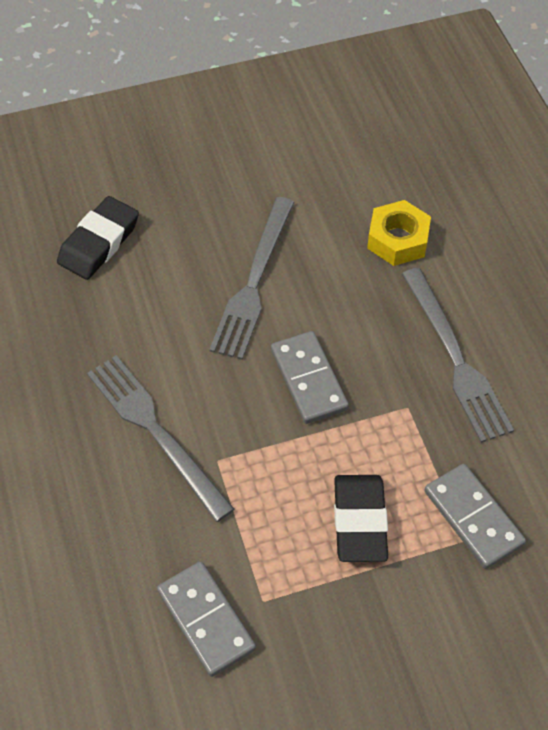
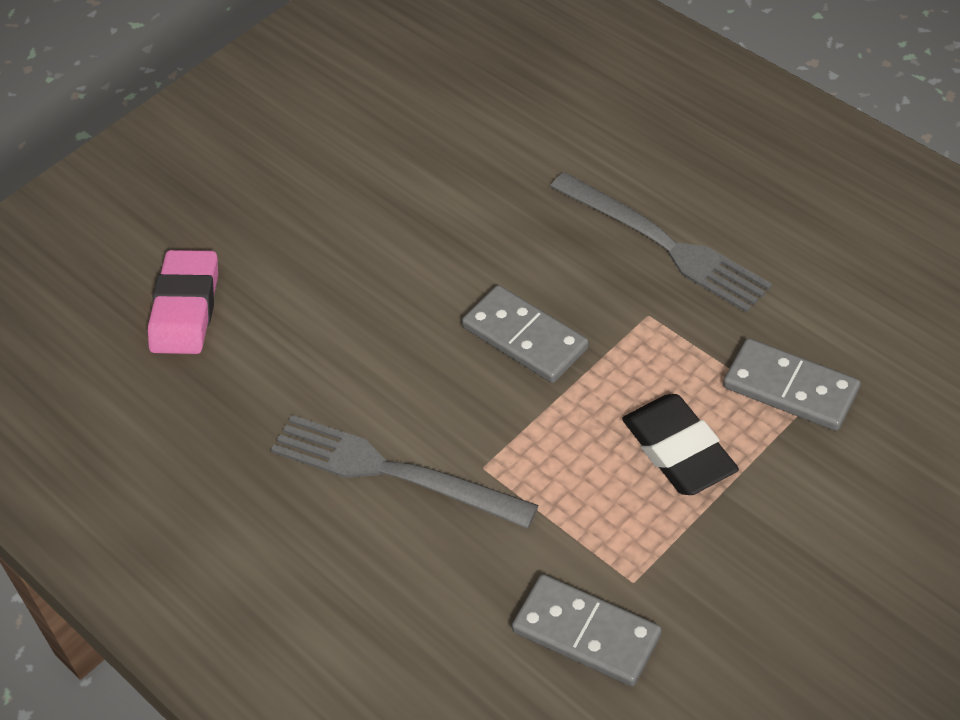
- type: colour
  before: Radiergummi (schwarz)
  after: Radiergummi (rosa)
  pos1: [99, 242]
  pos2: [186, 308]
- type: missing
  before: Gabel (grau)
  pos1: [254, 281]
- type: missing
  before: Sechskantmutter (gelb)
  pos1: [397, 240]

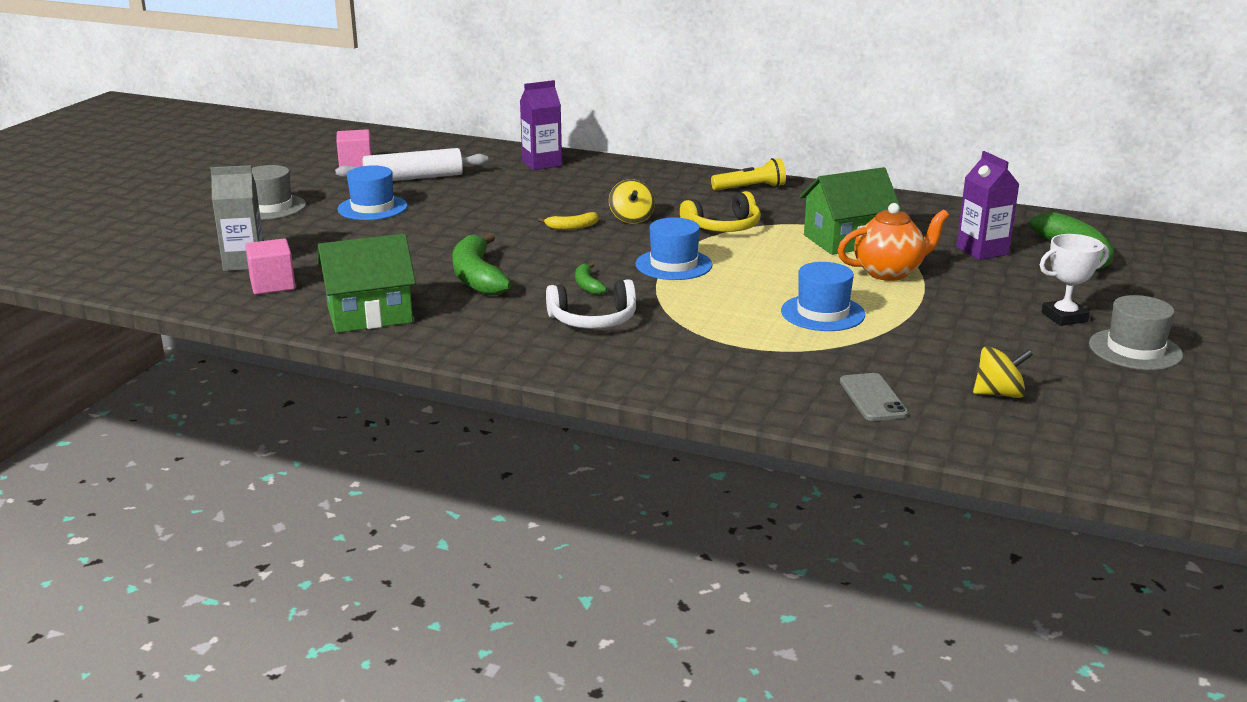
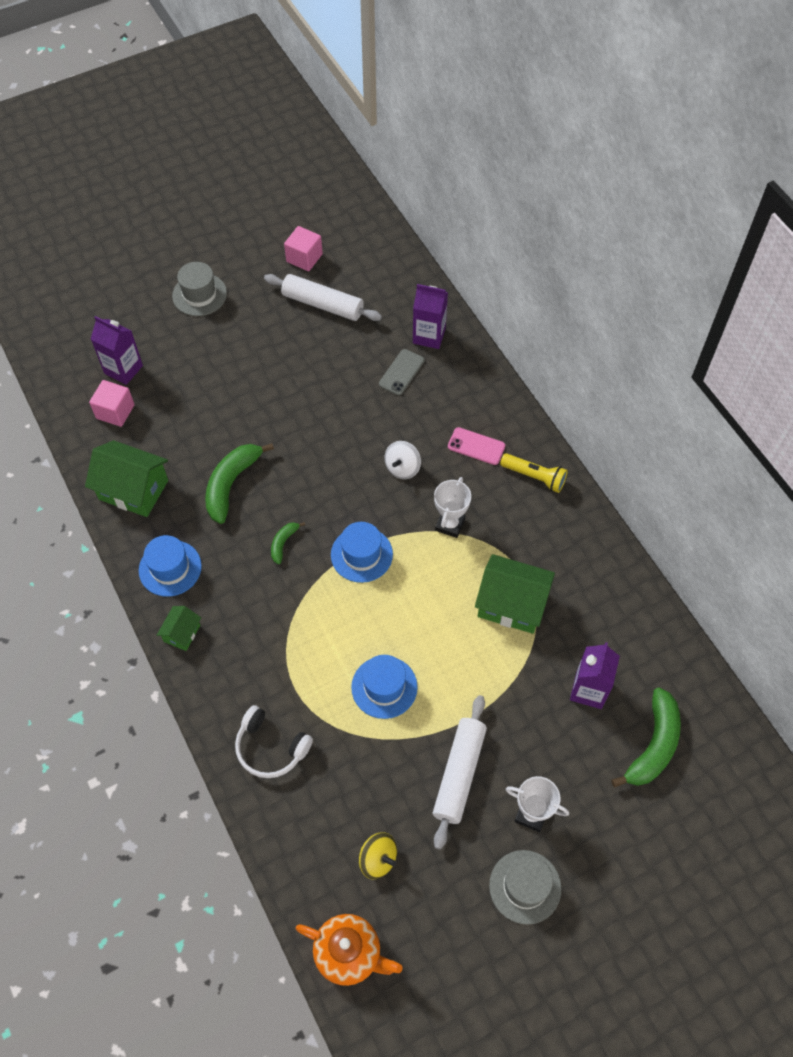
- type: colour
  before: Getränkekarton (grau)
  after: Getränkekarton (lila)
  pos1: [244, 263]
  pos2: [123, 369]
- type: relocated
  before: Hut (blau)
  pos1: [372, 208]
  pos2: [170, 568]
- type: appeared
  after: Haus (grün)
  pos2: [182, 633]
- type: relocated
  before: Kopfhörer (weiß)
  pos1: [593, 320]
  pos2: [270, 748]
- type: relocated
  before: Teekanne (orange)
  pos1: [889, 272]
  pos2: [349, 953]
- type: relocated
  before: Handy (grau)
  pos1: [873, 398]
  pos2: [401, 372]
- type: colour
  before: Kreisel (gelb)
  after: Kreisel (weiß)
  pos1: [631, 218]
  pos2: [402, 468]
- type: appeared
  after: Nudelholz (weiß)
  pos2: [459, 773]
- type: exchanged
  before: Kopfhörer (gelb)
  after: Pokal (weiß)
  pos1: [724, 227]
  pos2: [450, 524]
- type: appeared
  after: Handy (rosa)
  pos2: [476, 446]
- type: missing
  before: Banane (gelb)
  pos1: [572, 227]

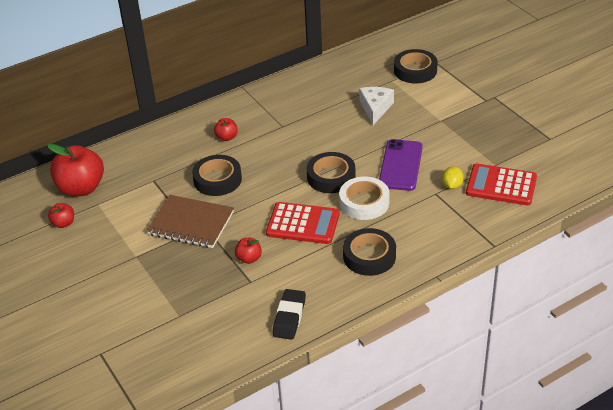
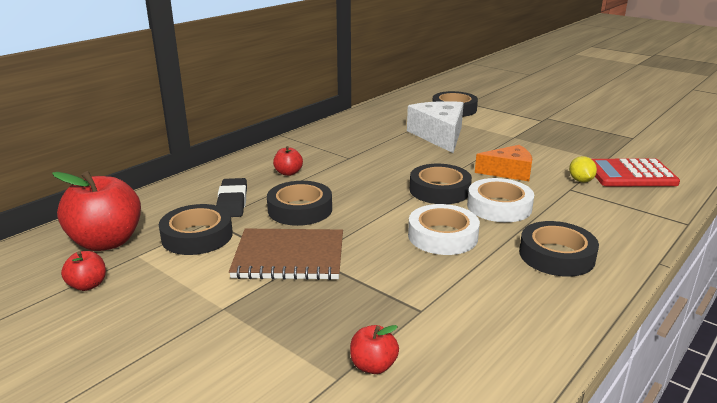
- type: appeared
  after: Klebeband (schwarz)
  pos2: [197, 236]
- type: relocated
  before: Radiergummi (schwarz)
  pos1: [289, 317]
  pos2: [232, 202]
- type: relocated
  before: Apfel (rot)
  pos1: [249, 258]
  pos2: [373, 366]
- type: size
  before: Käse (weiß)
  pos1: [375, 108]
  pos2: [439, 135]
  scale: 1.51
- type: exchanged
  before: Taschenrechner (rot)
  after: Klebeband (weiß)
  pos1: [303, 224]
  pos2: [442, 236]
- type: exchanged
  before: Handy (lila)
  after: Käse (orange)
  pos1: [401, 165]
  pos2: [508, 172]

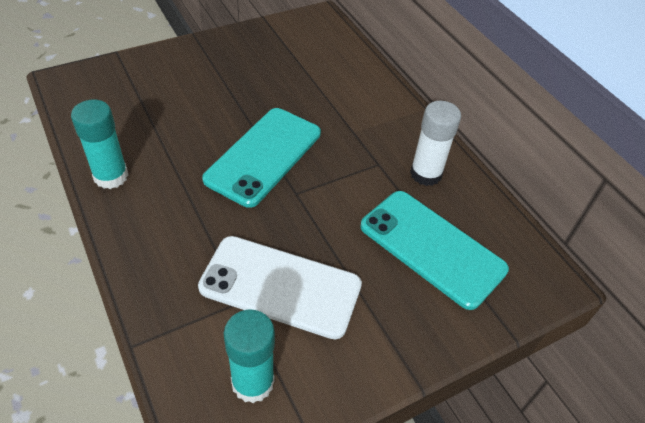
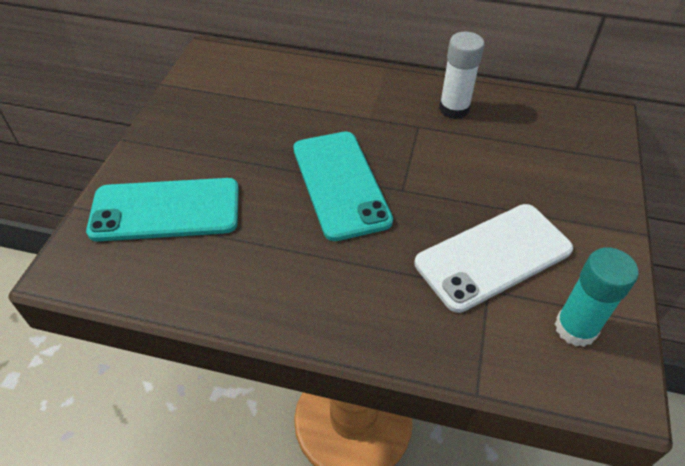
- type: relocated
  before: Handy (türkis)
  pos1: [432, 248]
  pos2: [165, 210]
- type: missing
  before: Klebestift (türkis)
  pos1: [111, 176]

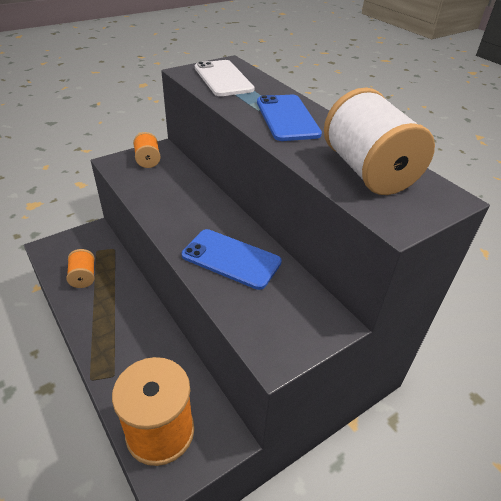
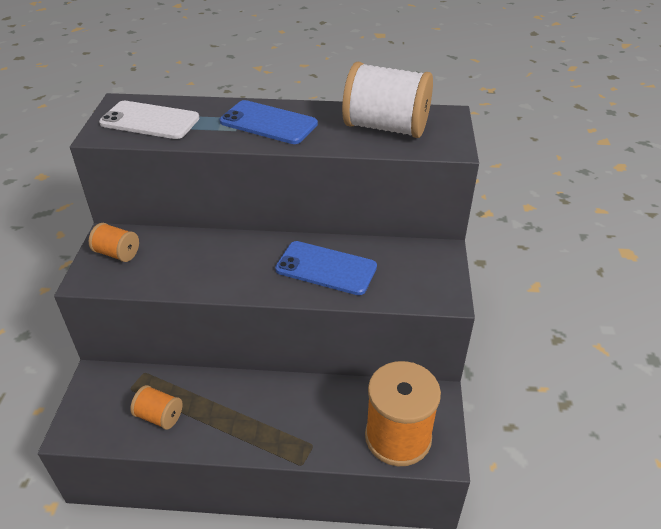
- type: spun
  before: Handy (blau)
  pos1: [231, 259]
  pos2: [326, 268]
  turn: 45

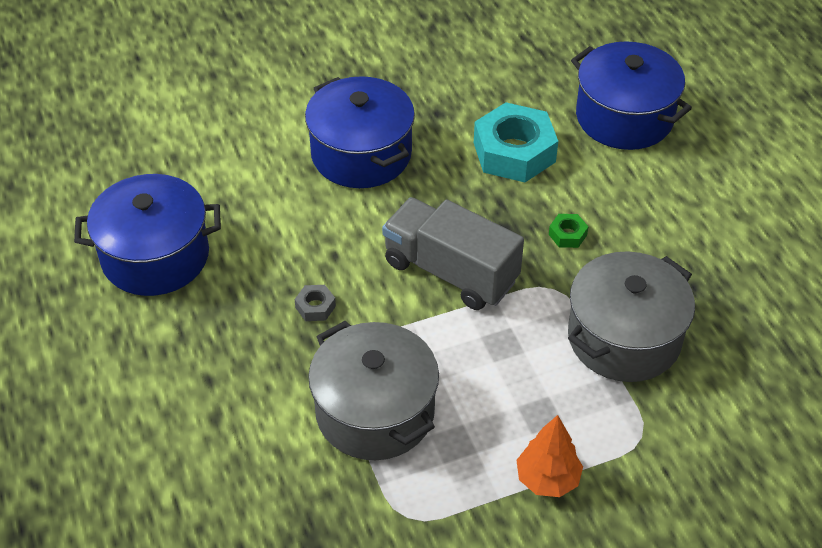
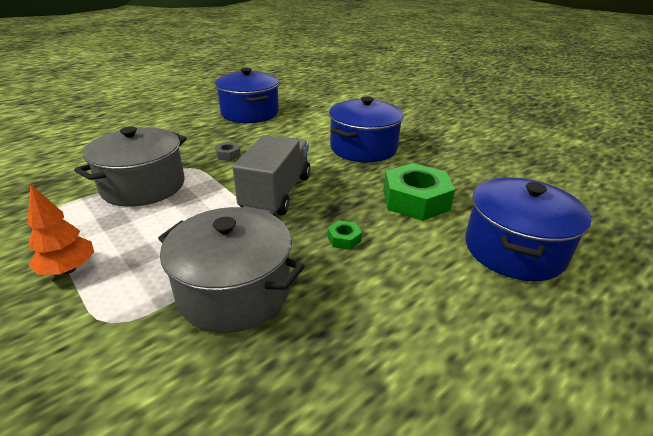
- type: colour
  before: Sechskantmutter (türkis)
  after: Sechskantmutter (grün)
  pos1: [514, 152]
  pos2: [415, 200]

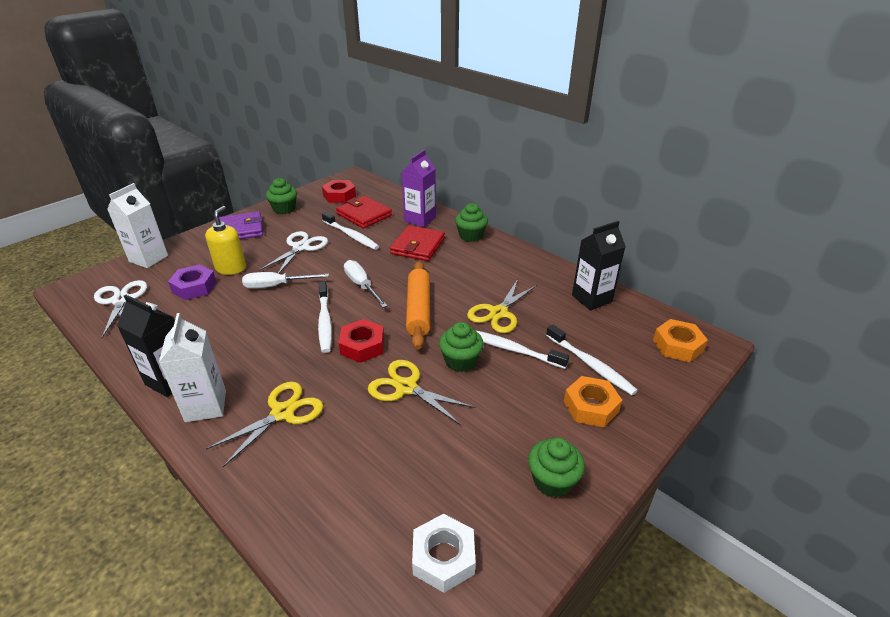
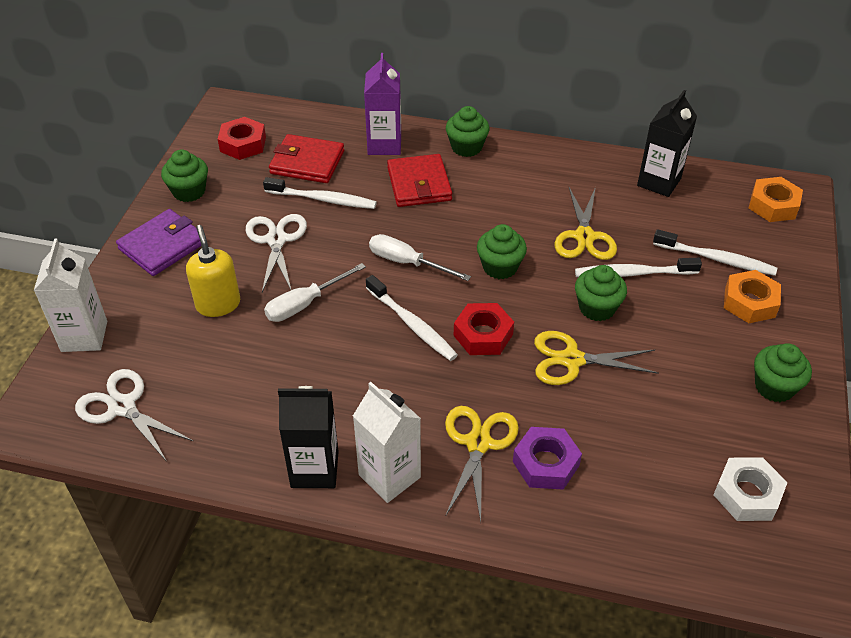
- type: exchanged
  before: Nudelholz (orange)
  after: Muffin (grün)
  pos1: [418, 310]
  pos2: [500, 267]
- type: relocated
  before: Sechskantmutter (lila)
  pos1: [194, 287]
  pos2: [545, 463]

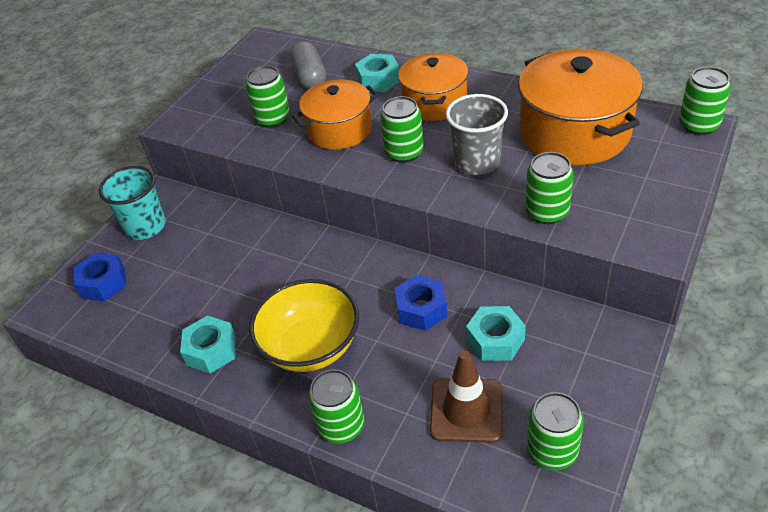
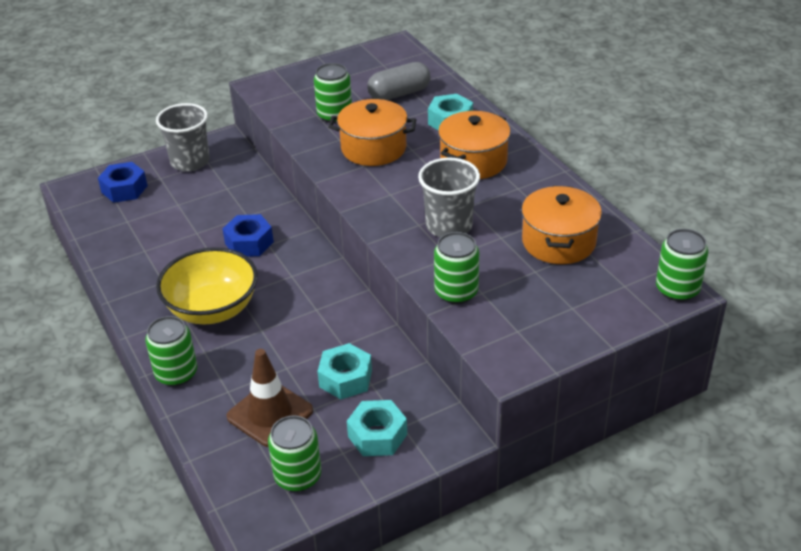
- type: colour
  before: Becher (türkis)
  after: Becher (grau)
  pos1: [145, 227]
  pos2: [190, 162]
- type: relocated
  before: Sechskantmutter (blau)
  pos1: [421, 309]
  pos2: [249, 243]
- type: relocated
  before: Sechskantmutter (türkis)
  pos1: [211, 350]
  pos2: [377, 435]
- type: spun
  before: Kapsel (grau)
  pos1: [310, 77]
  pos2: [399, 94]
  turn: 45
- type: size
  before: Kochtopf (orange)
  pos1: [574, 132]
  pos2: [558, 242]
  scale: 0.64
- type: missing
  before: Dose (grün)
  pos1: [404, 152]

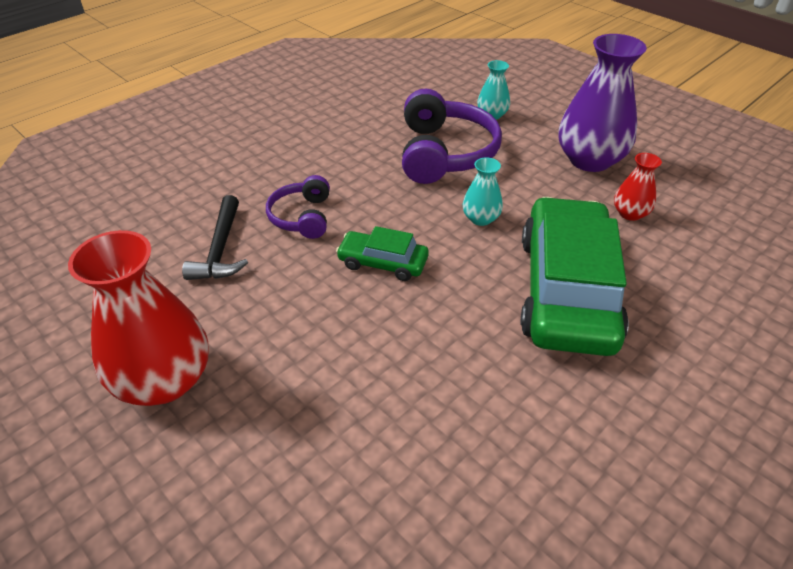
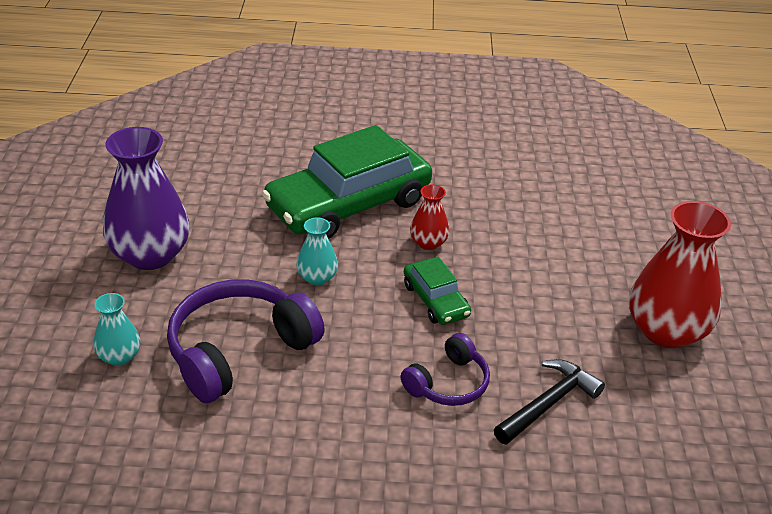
- type: relocated
  before: Vase (rot)
  pos1: [630, 213]
  pos2: [428, 243]

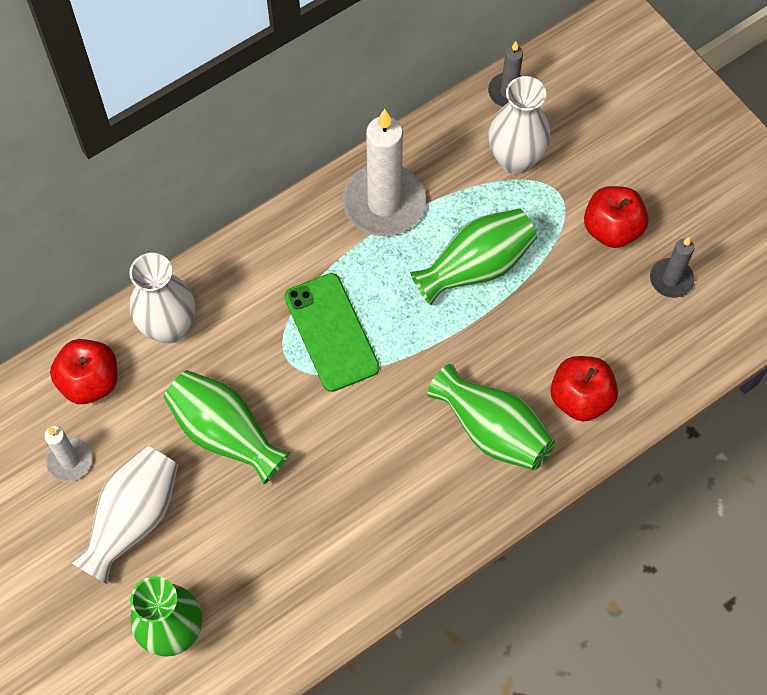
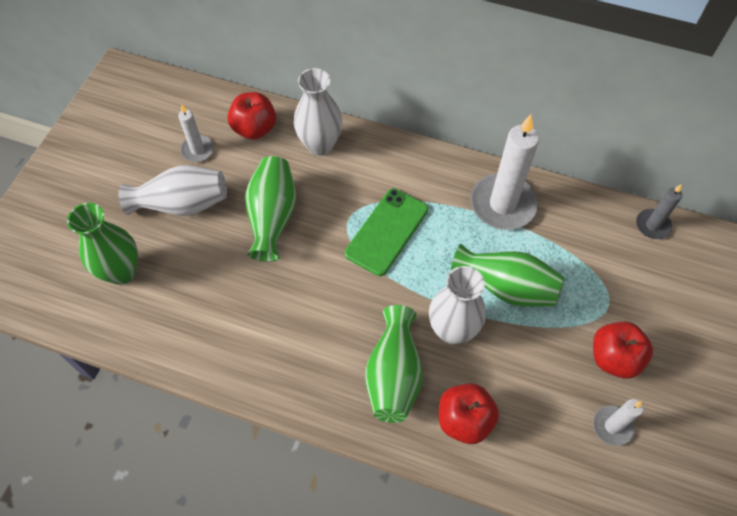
- type: relocated
  before: Vase (weiß)
  pos1: [515, 159]
  pos2: [452, 330]
- type: colour
  before: Kerze (grau)
  after: Kerze (weiß)
  pos1: [671, 279]
  pos2: [612, 426]

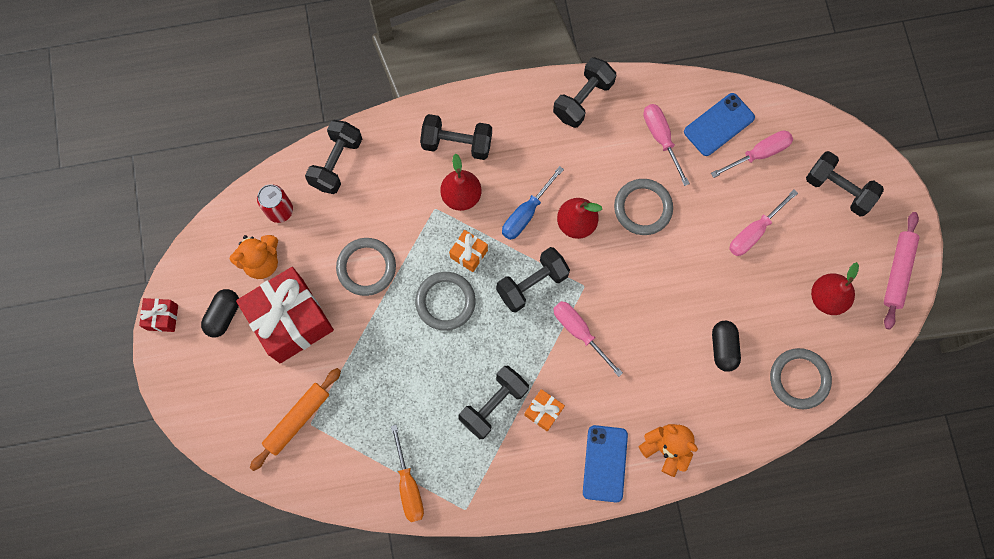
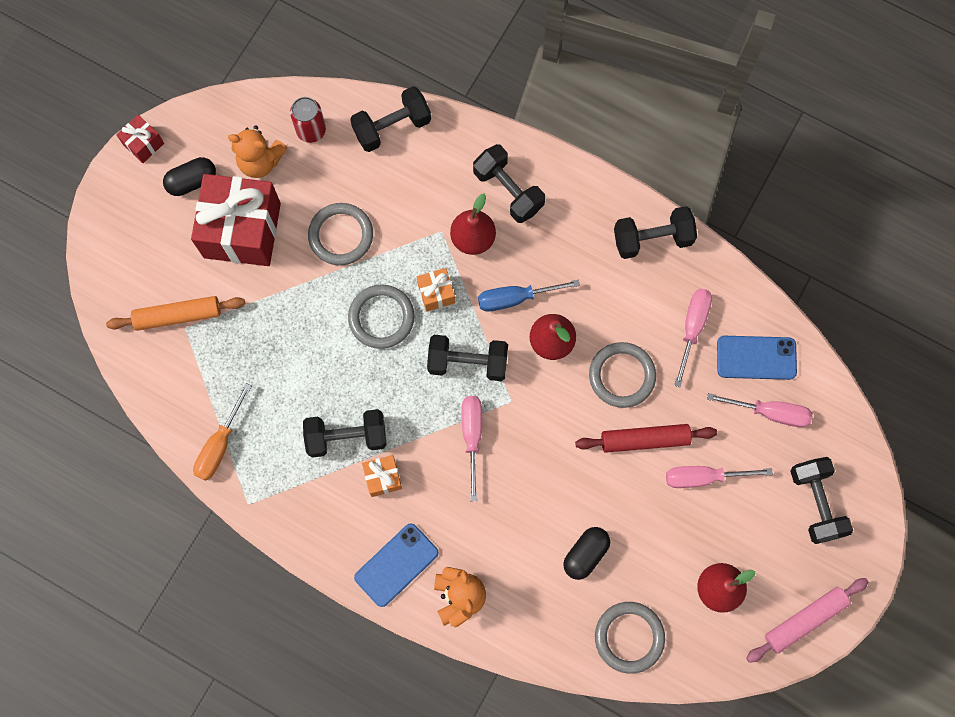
- type: appeared
  after: Nudelholz (rot)
  pos2: [644, 439]

